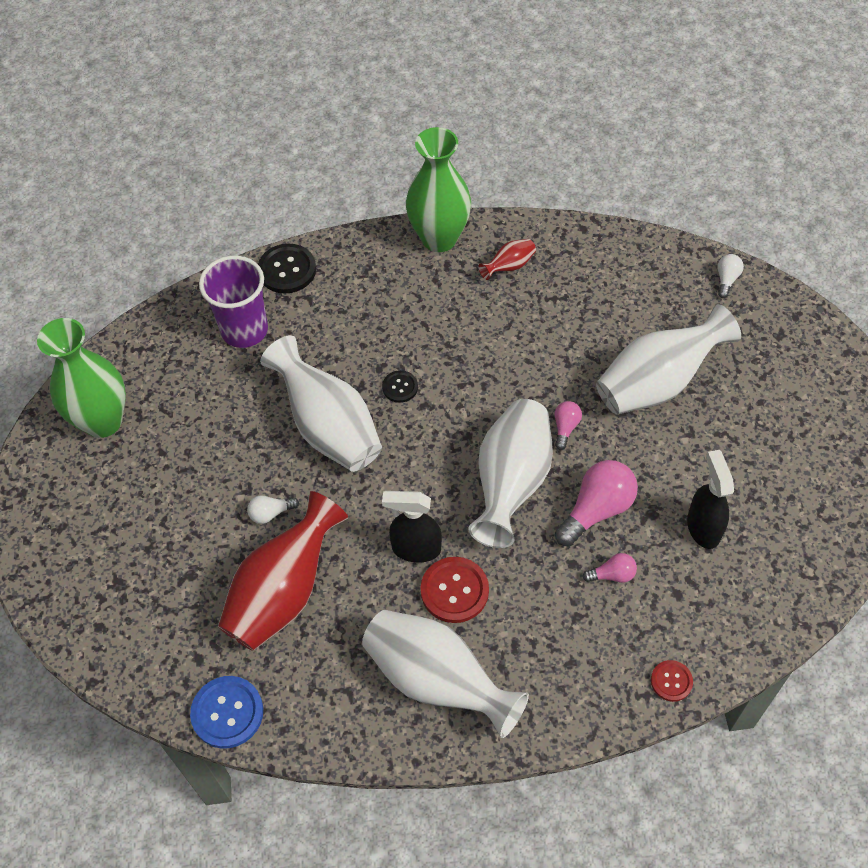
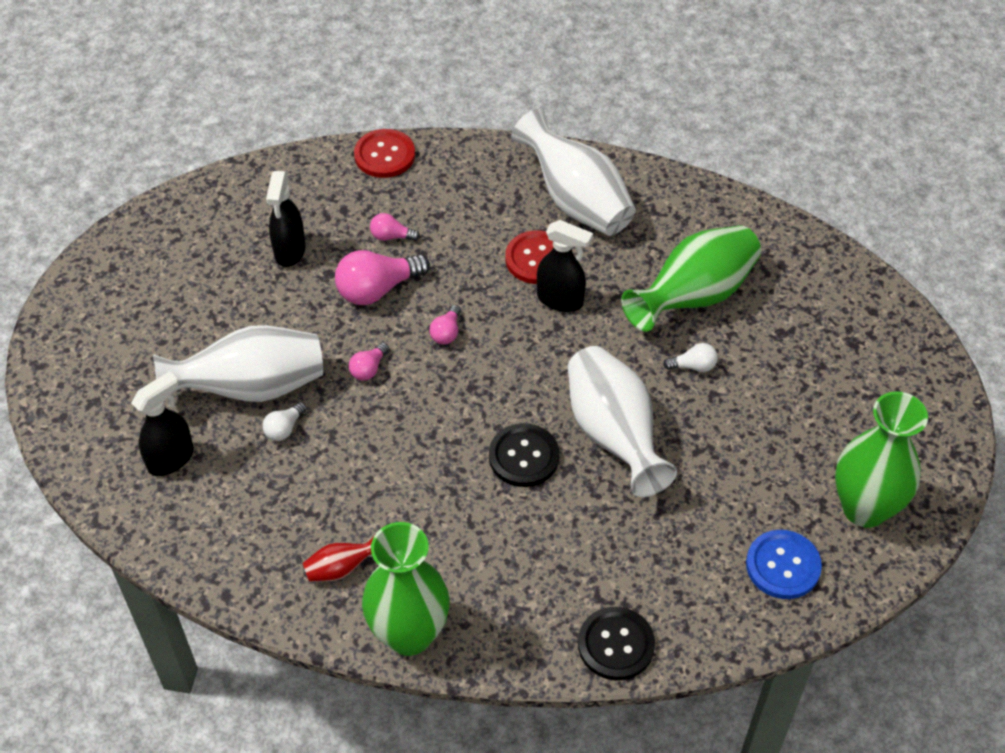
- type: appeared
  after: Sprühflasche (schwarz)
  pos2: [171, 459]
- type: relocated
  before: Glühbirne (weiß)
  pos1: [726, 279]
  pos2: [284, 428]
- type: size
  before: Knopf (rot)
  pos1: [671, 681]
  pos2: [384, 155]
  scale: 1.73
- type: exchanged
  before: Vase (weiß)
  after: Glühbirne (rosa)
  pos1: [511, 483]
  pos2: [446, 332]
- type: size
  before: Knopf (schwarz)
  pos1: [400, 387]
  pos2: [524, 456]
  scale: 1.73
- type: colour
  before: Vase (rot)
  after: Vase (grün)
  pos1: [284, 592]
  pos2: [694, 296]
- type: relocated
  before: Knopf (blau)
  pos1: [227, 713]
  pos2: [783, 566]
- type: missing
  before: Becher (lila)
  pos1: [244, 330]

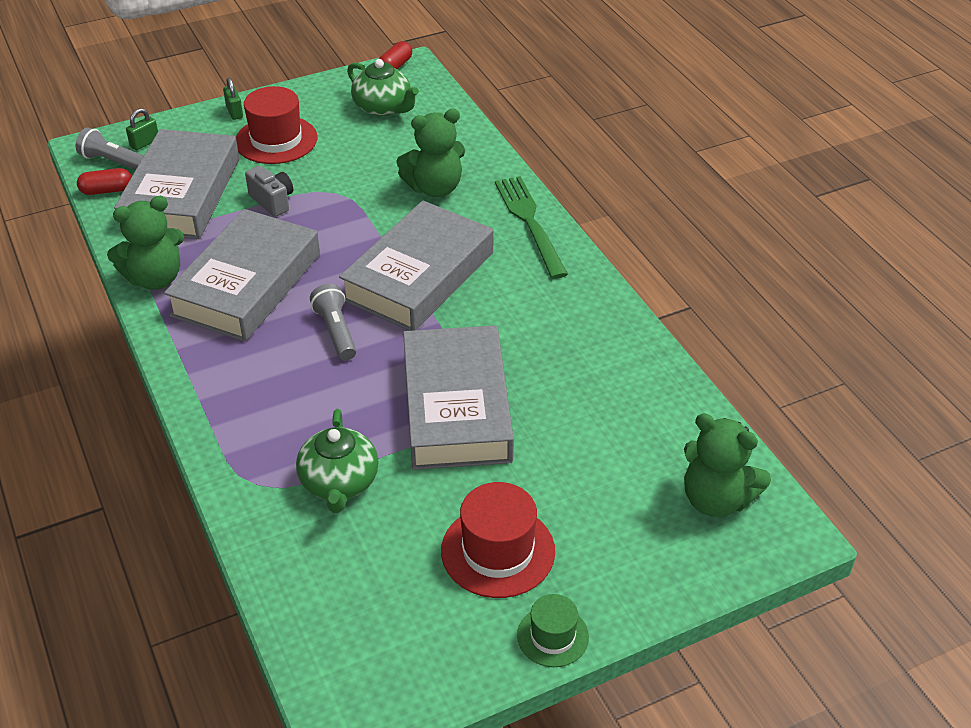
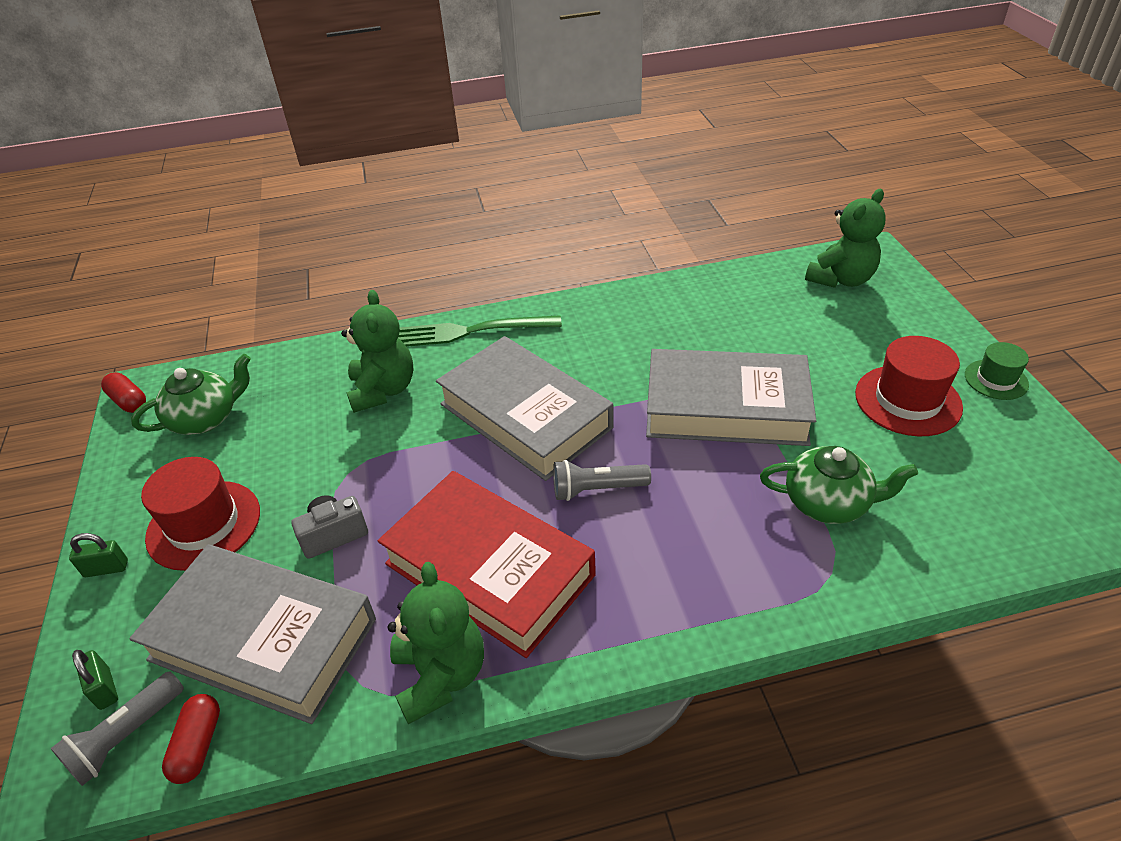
- type: colour
  before: Buch (grau)
  after: Buch (rot)
  pos1: [247, 285]
  pos2: [489, 569]

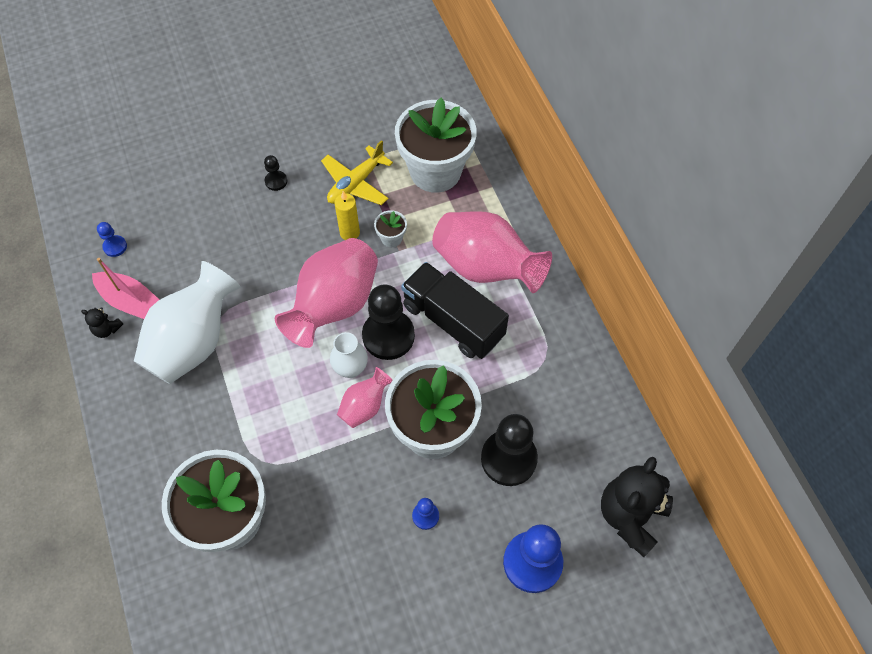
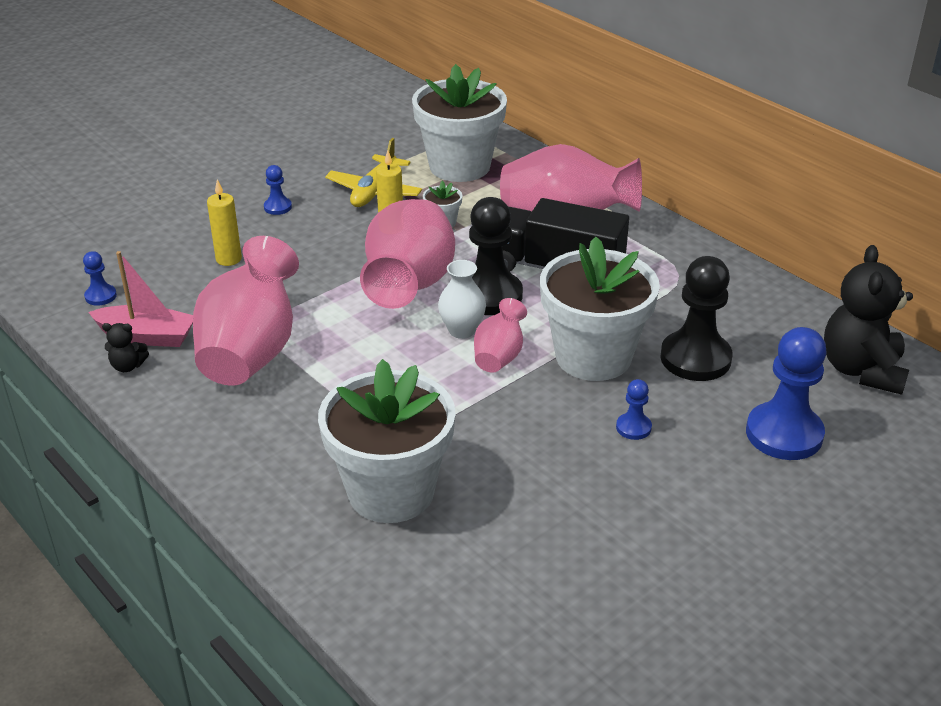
- type: colour
  before: Vase (weiß)
  after: Vase (rosa)
  pos1: [194, 342]
  pos2: [251, 352]
- type: appeared
  after: Kerze (gelb)
  pos2: [228, 259]
- type: colour
  before: Bauer (schwarz)
  after: Bauer (blau)
  pos1: [276, 181]
  pos2: [277, 207]

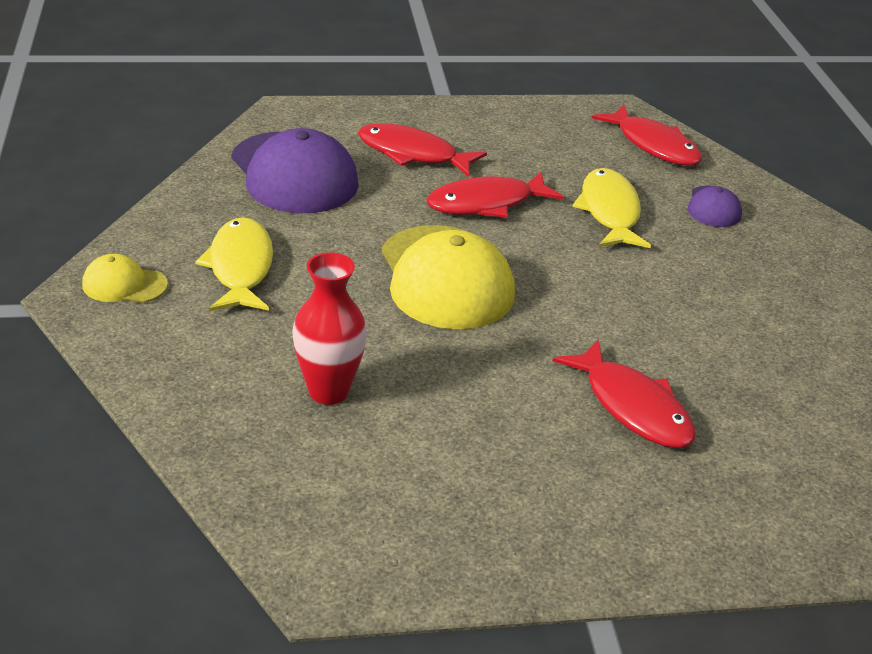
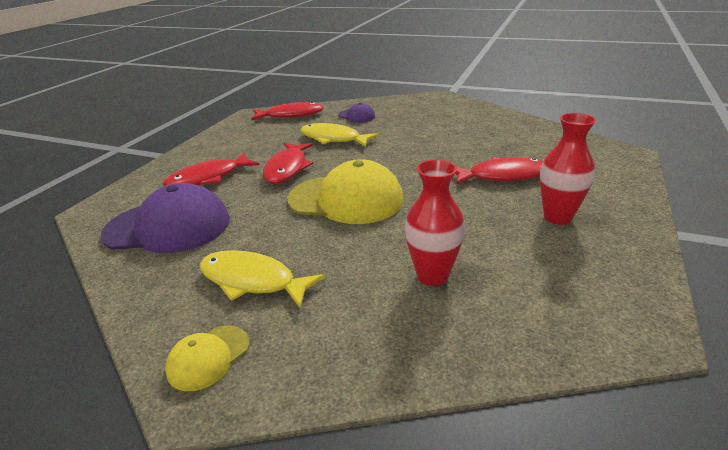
- type: appeared
  after: Vase (rot)
  pos2: [557, 217]

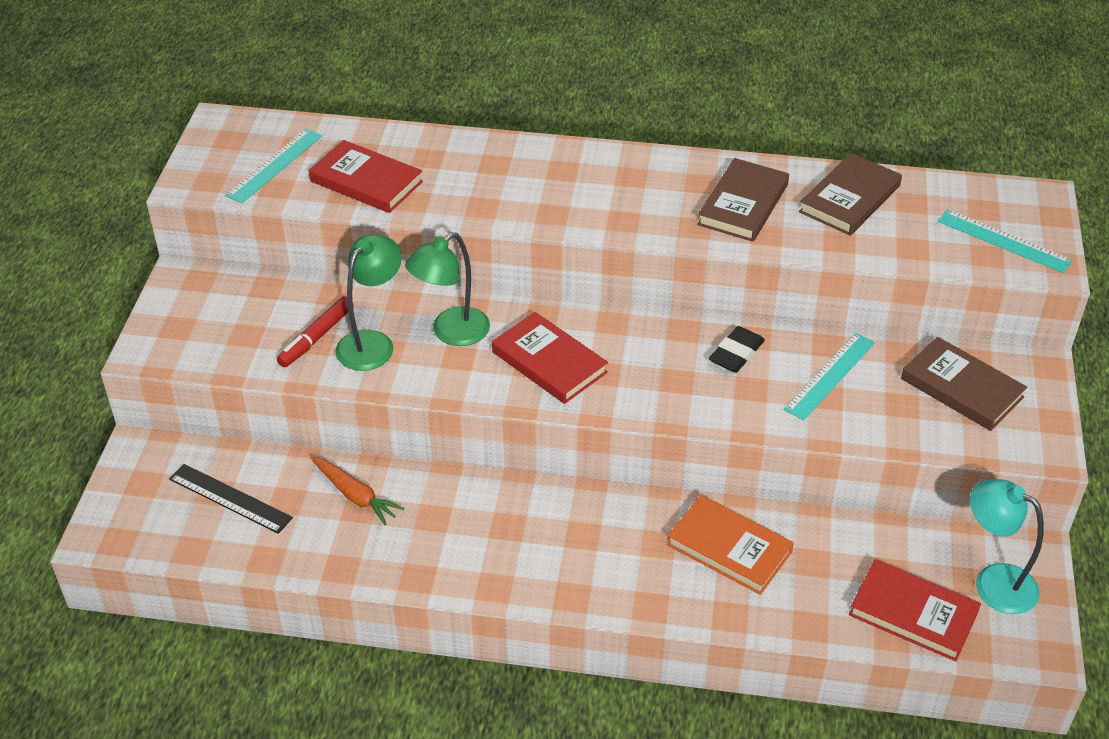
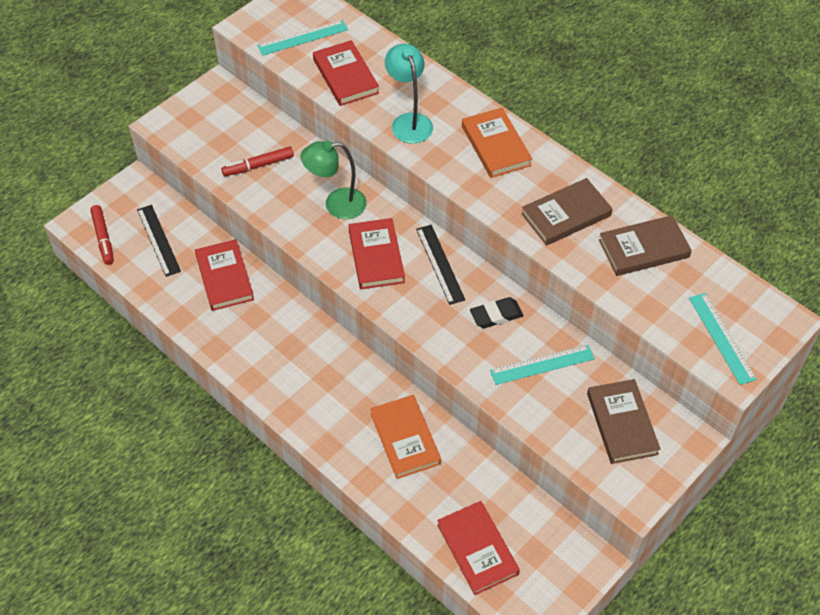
- type: appeared
  after: Filzstift (rot)
  pos2: [103, 238]
- type: exchanged
  before: Karotte (orange)
  after: Buch (rot)
  pos1: [355, 496]
  pos2: [224, 277]
- type: relocated
  before: Lampe (türkis)
  pos1: [993, 582]
  pos2: [409, 121]
- type: appeared
  after: Lineal (schwarz)
  pos2: [440, 264]
- type: appeared
  after: Buch (orange)
  pos2: [495, 146]
- type: missing
  before: Lampe (grün)
  pos1: [372, 342]

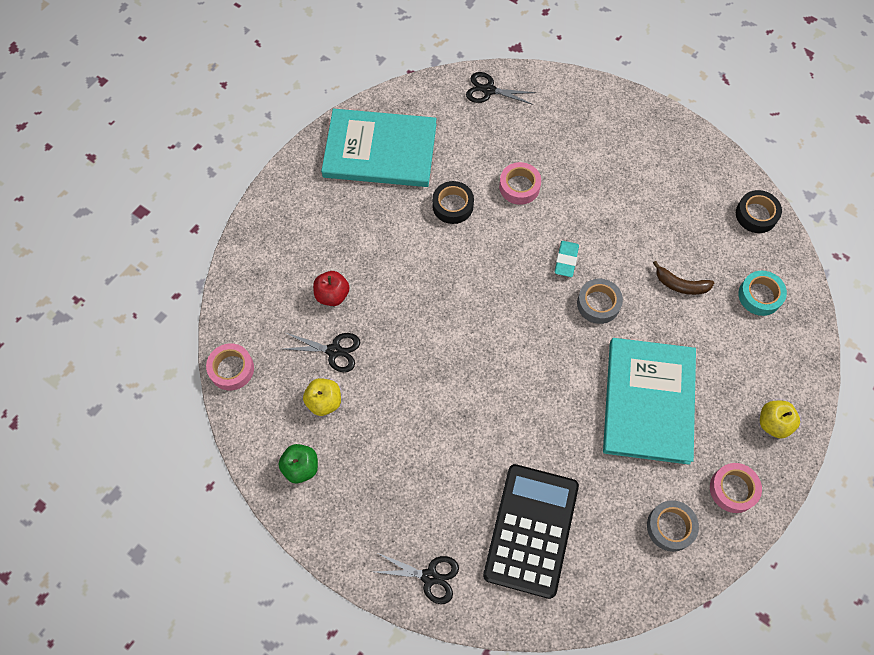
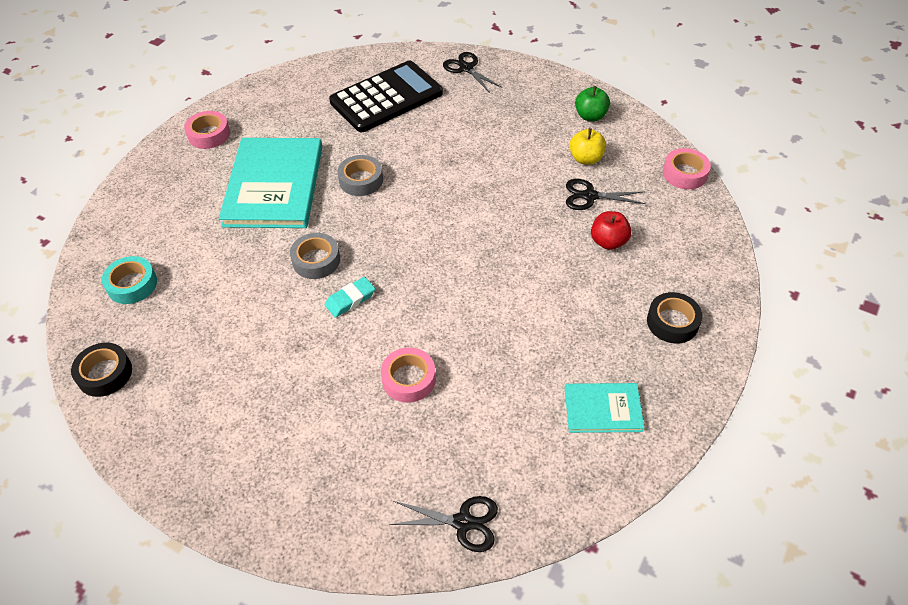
- type: spun
  before: Radiergummi (türkis)
  pos1: [566, 260]
  pos2: [350, 299]
  turn: 45
- type: spun
  before: Taschenrechner (schwarz)
  pos1: [531, 530]
  pos2: [386, 98]
  turn: -135
- type: relocated
  before: Klebeband (grau)
  pos1: [670, 527]
  pos2: [361, 180]
- type: spun
  before: Schere (schwarz)
  pos1: [429, 576]
  pos2: [466, 68]
  turn: 45
- type: size
  before: Buch (türkis)
  pos1: [380, 150]
  pos2: [603, 409]
  scale: 0.5
- type: relocated
  before: Klebeband (schwarz)
  pos1: [452, 205]
  pos2: [672, 322]
- type: missing
  before: Banane (braun)
  pos1: [680, 285]
- type: missing
  before: Apfel (gelb)
  pos1: [773, 423]

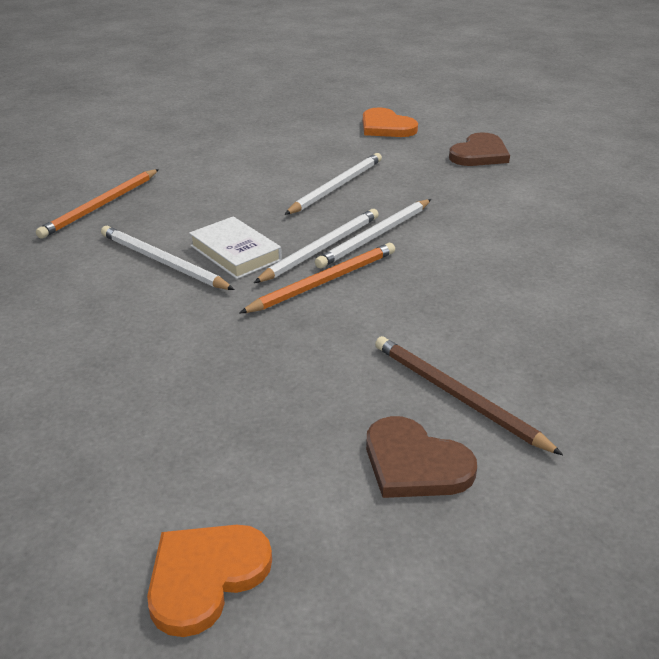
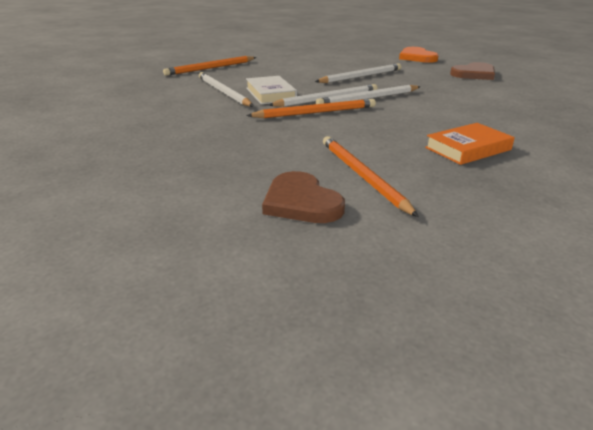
- type: colour
  before: Bleistift (braun)
  after: Bleistift (orange)
  pos1: [457, 396]
  pos2: [362, 176]
- type: appeared
  after: Buch (orange)
  pos2: [468, 149]
- type: missing
  before: Herz (orange)
  pos1: [205, 577]

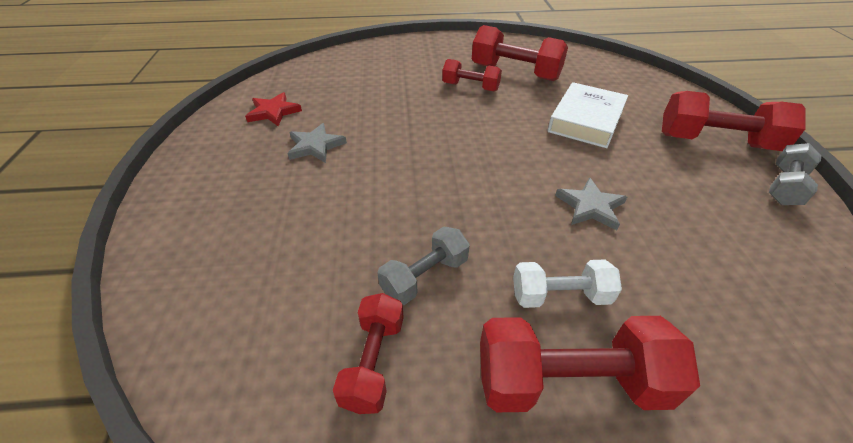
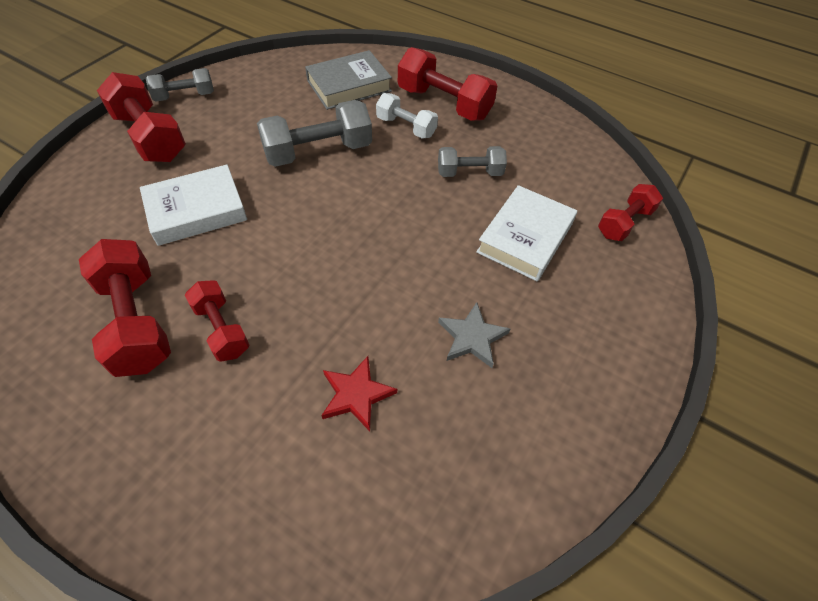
- type: exchanged
  before: Stern (grau)
  after: Hantel (grau)
  pos1: [590, 206]
  pos2: [318, 152]
- type: appeared
  after: Buch (grau)
  pos2: [349, 86]
- type: relocated
  before: Stern (rot)
  pos1: [273, 112]
  pos2: [356, 395]
- type: appeared
  after: Buch (weiß)
  pos2: [525, 238]
- type: relocated
  before: Hantel (rot)
  pos1: [373, 362]
  pos2: [624, 223]

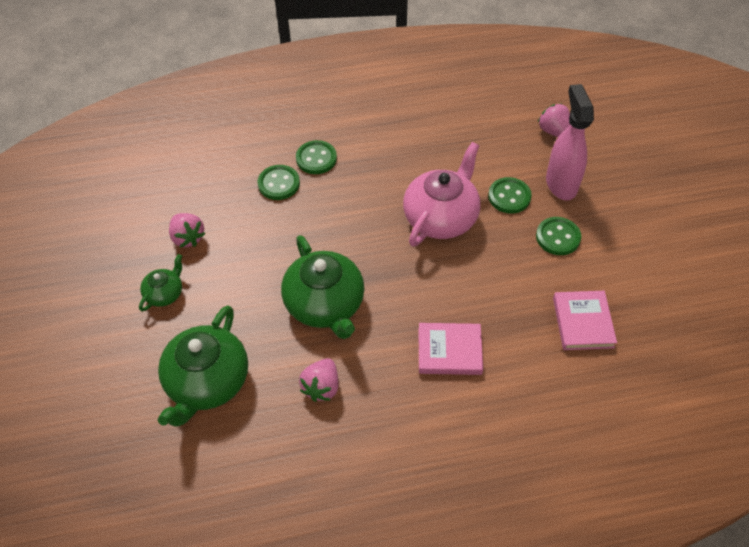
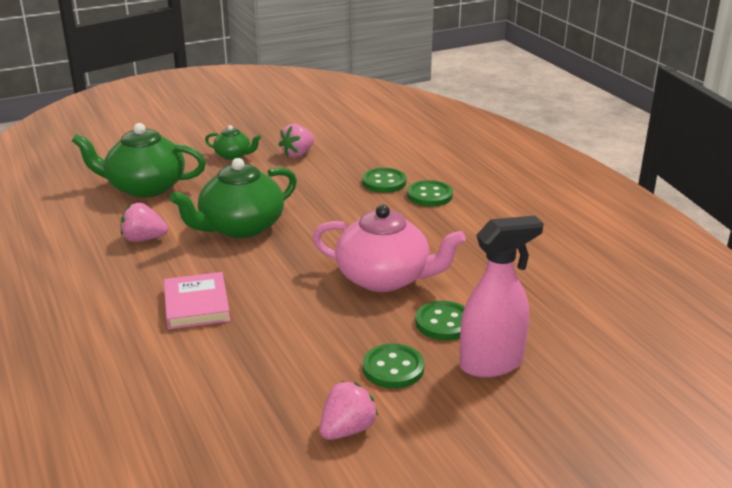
- type: relocated
  before: Erdbeere (rosa)
  pos1: [554, 131]
  pos2: [347, 430]
- type: missing
  before: Buch (rosa)
  pos1: [583, 322]

